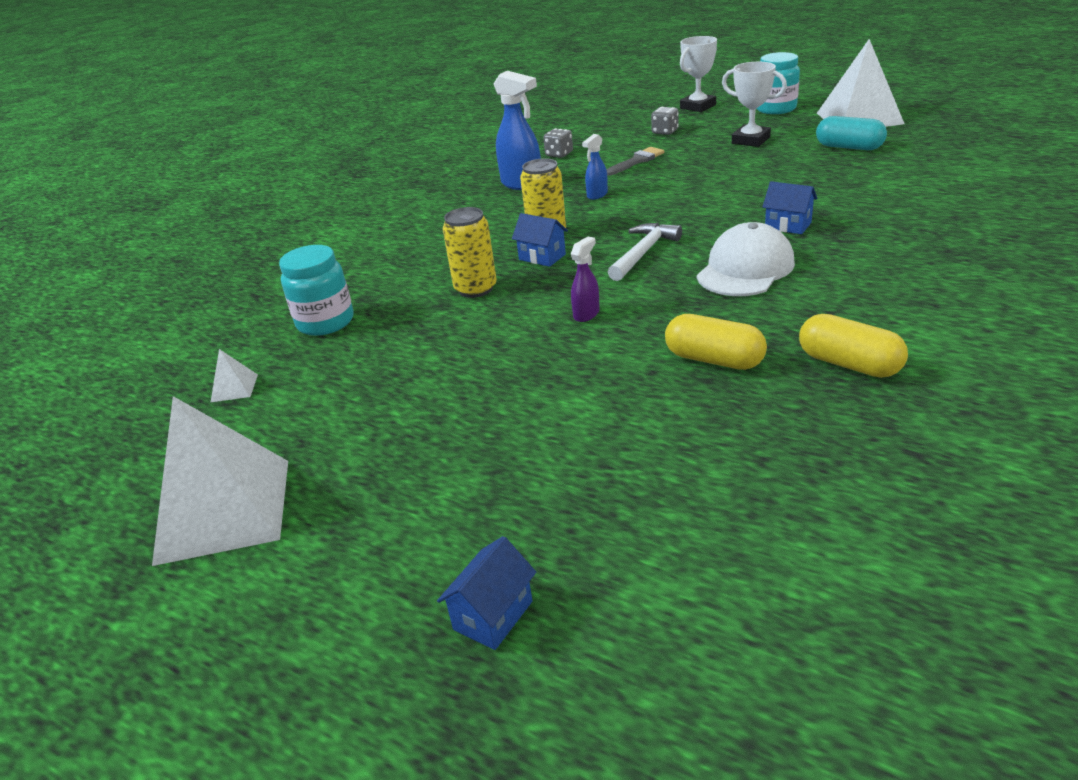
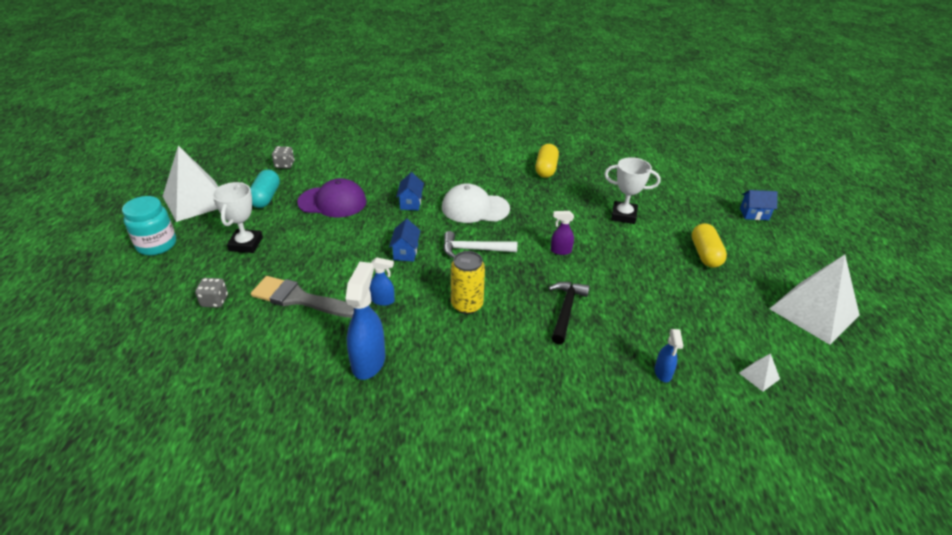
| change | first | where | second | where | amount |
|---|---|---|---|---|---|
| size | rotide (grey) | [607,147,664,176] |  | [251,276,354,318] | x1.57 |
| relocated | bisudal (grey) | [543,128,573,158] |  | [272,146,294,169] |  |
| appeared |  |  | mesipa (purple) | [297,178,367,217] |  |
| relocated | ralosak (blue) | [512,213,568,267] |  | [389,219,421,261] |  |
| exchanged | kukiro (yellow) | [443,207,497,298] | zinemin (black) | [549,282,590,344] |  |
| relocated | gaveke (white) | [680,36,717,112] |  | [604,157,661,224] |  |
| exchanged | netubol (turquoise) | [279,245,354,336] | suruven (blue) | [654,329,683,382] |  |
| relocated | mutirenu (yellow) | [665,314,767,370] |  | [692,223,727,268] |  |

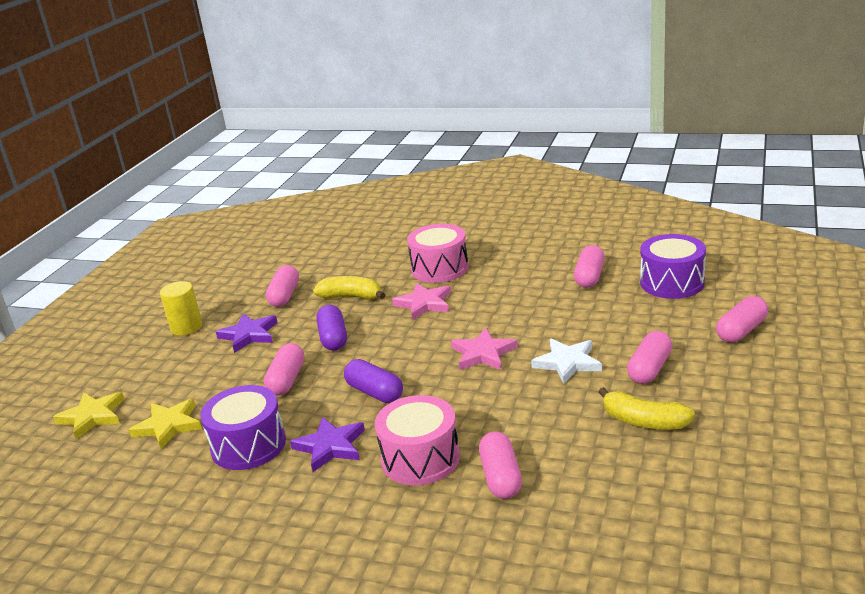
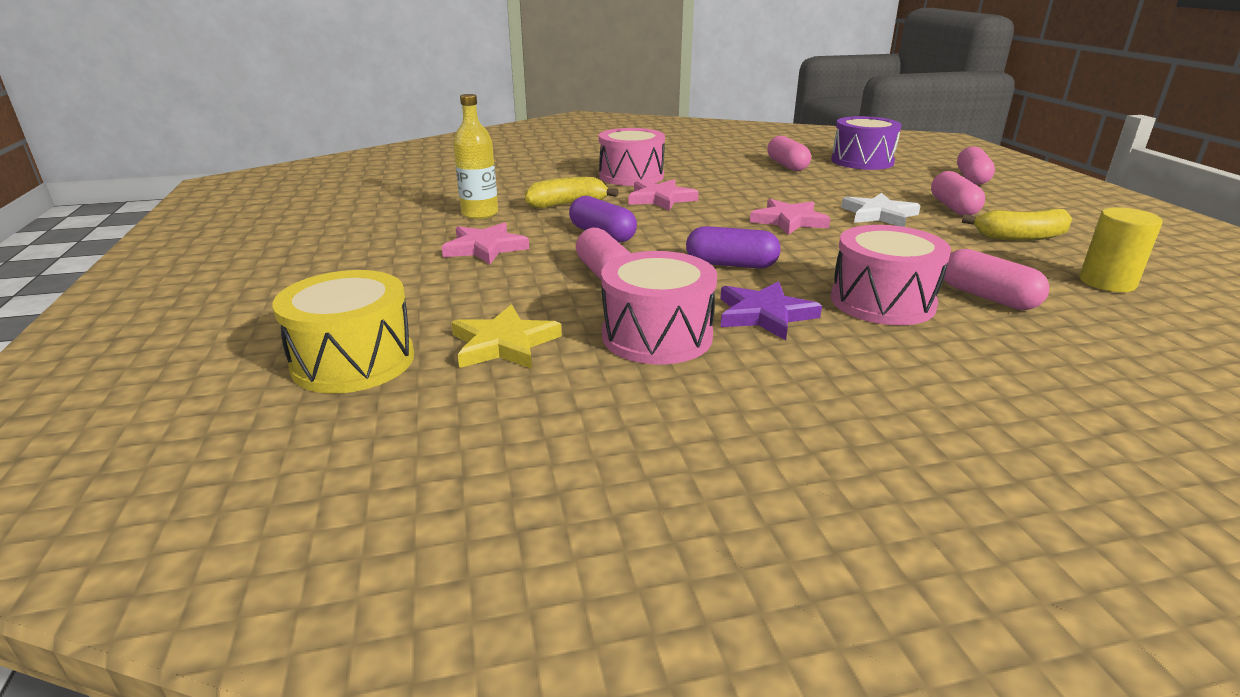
| change | first | where | second | where | amount |
|---|---|---|---|---|---|
| exchanged | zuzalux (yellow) | [53,392,124,439] | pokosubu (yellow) | [272,270,414,393] |  |
| colour | zuzalux (purple) | [216,314,278,353] | zuzalux (pink) | [442,223,529,265] |  |
| exchanged | mutirenu (pink) | [266,265,299,307] | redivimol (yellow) | [453,94,498,219] |  |
| colour | pokosubu (purple) | [200,385,286,470] | pokosubu (pink) | [601,251,717,365] |  |
| relocated | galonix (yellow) | [160,281,202,335] |  | [1079,207,1163,292] |  |

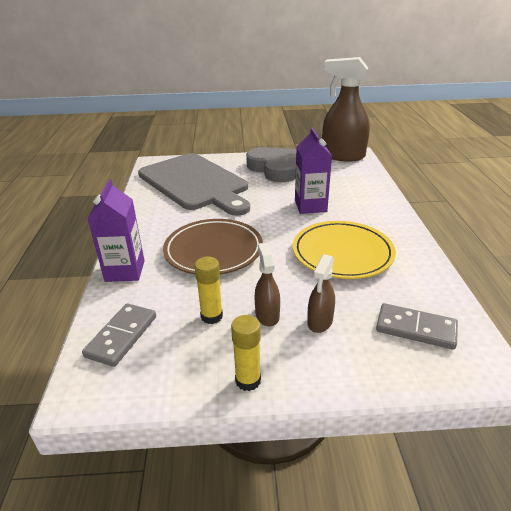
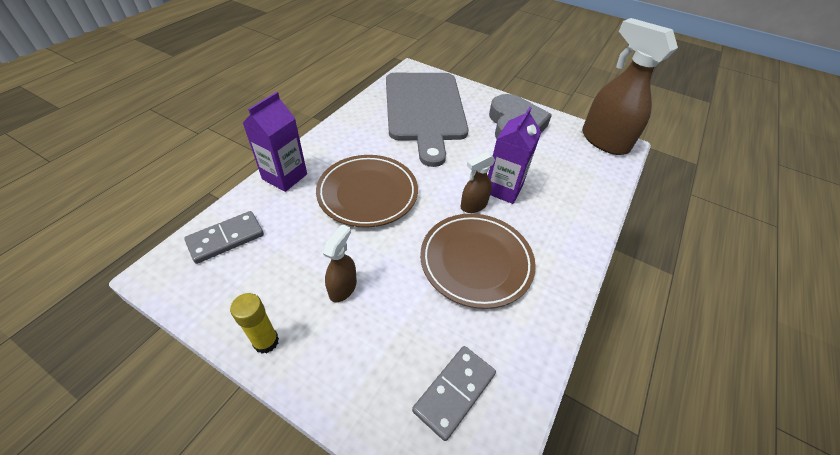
| change | first | where | second | where | amount |
|---|---|---|---|---|---|
| spun | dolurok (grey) | [376,303,458,350] |  | [412,346,496,441] | 75 degrees clockwise |
| colour | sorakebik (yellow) | [293,221,396,279] | sorakebik (brown) | [420,214,536,309] |  |
| relocated | suruven (brown) | [307,254,335,333] |  | [460,152,496,213] |  |
| missing | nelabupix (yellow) | [194,257,223,324] |  |  |  |

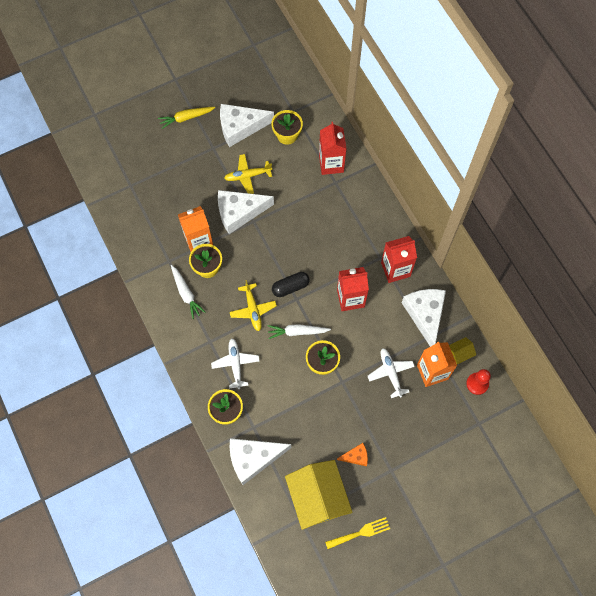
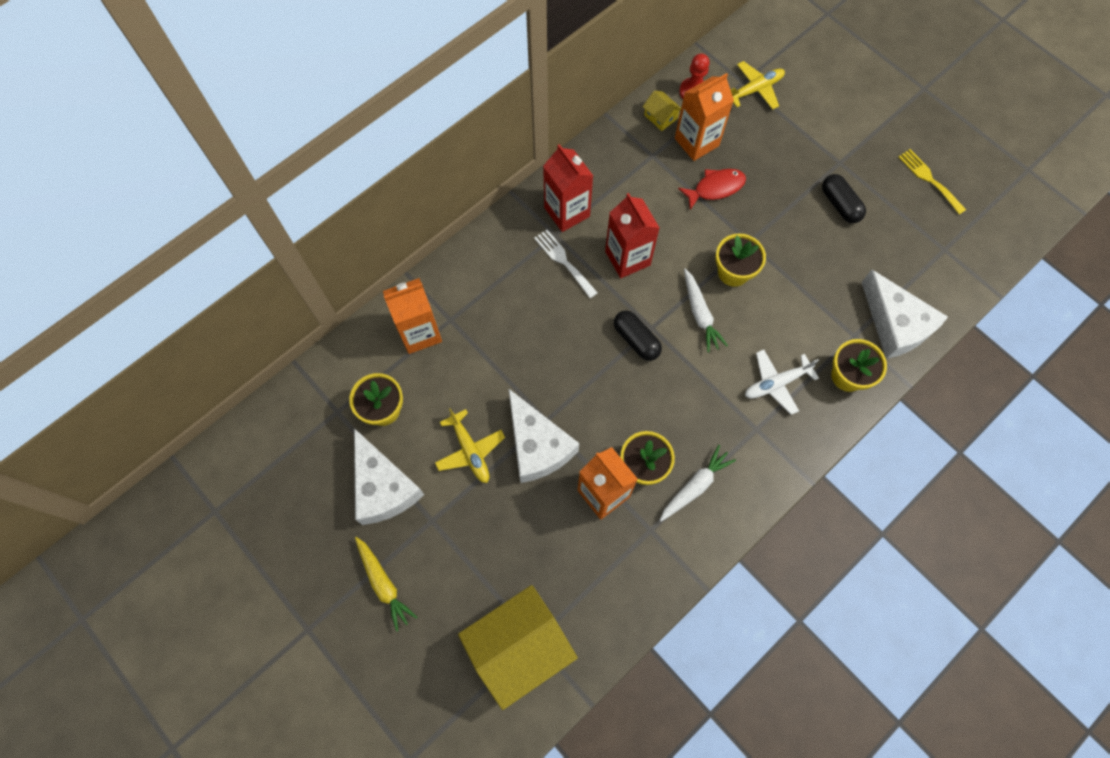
| change | first | where | second | where | amount |
|---|---|---|---|---|---|
| colour | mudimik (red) | [319,122,347,175] | mudimik (orange) | [383,278,442,354] |  |
| relocated | ralosak (yellow) | [285,460,353,530] |  | [458,585,578,710] |  |
| appeared |  |  | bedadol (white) | [534,230,598,298] |  |
| exchanged | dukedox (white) | [368,348,415,398] | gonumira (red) | [678,169,746,210] |  |
| relocated | dukedox (yellow) | [230,280,277,331] |  | [730,61,785,110] |  |
| exchanged | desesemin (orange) | [337,443,368,466] | mutirenu (black) | [822,174,866,223] |  |
| missing | desesemin (white) | [402,289,446,347] |  |  |  |

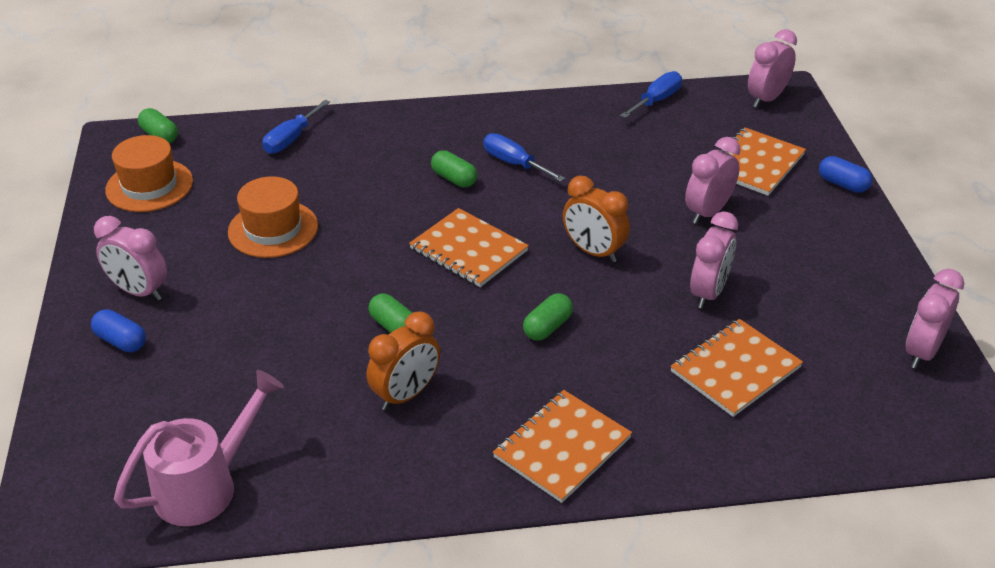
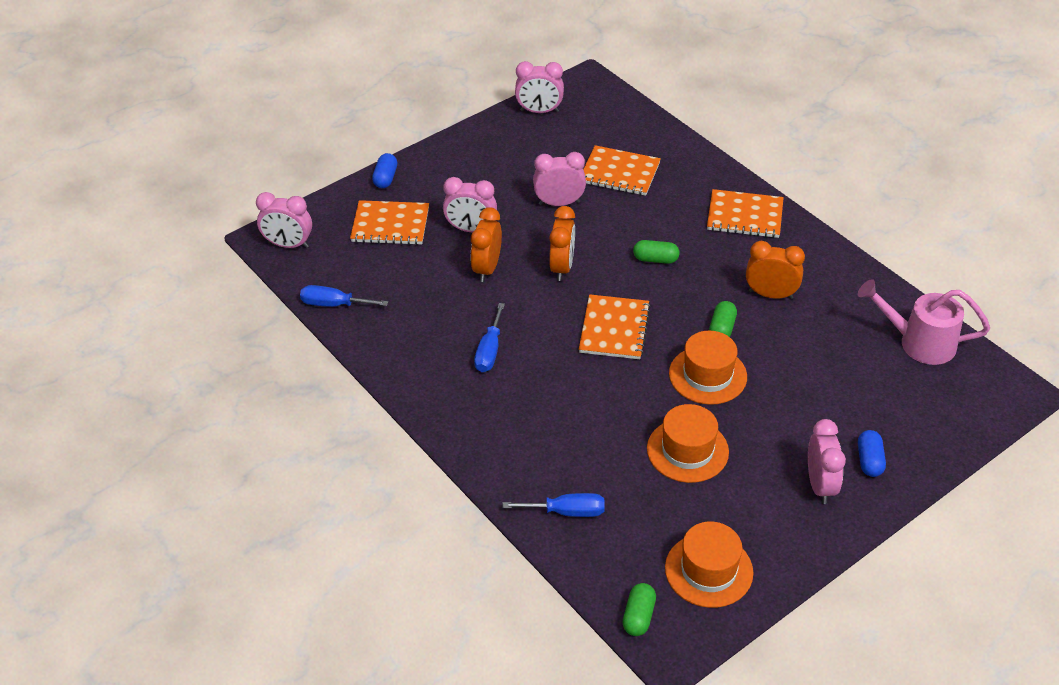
| change | first | where | second | where | amount |
|---|---|---|---|---|---|
| appeared |  |  | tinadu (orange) | [471,207,502,282] |  |
| appeared |  |  | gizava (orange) | [669,331,747,405] |  |
| missing | mutirenu (green) | [431,150,477,188] |  |  |  |

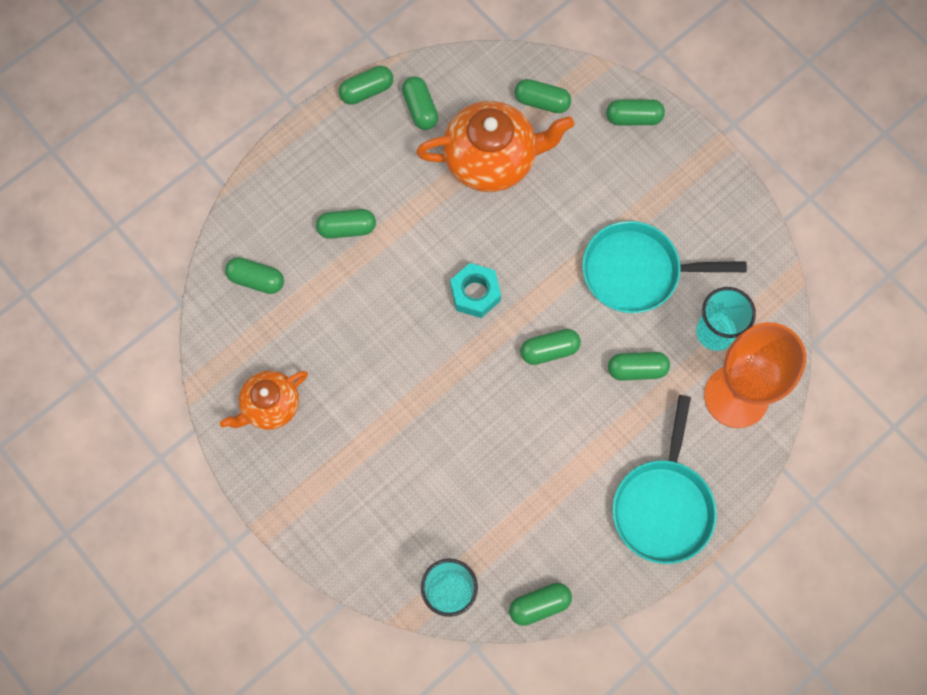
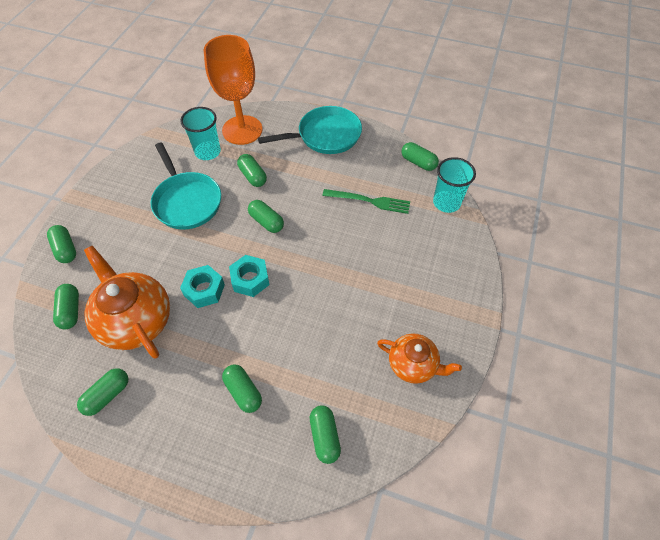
| change | first | where | second | where | amount |
|---|---|---|---|---|---|
| appeared |  |  | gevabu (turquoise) | [180,265,225,308] |  |
| appeared |  |  | bedadol (green) | [322,189,410,214] |  |
| missing | mutirenu (green) | [339,66,393,105] |  |  |  |

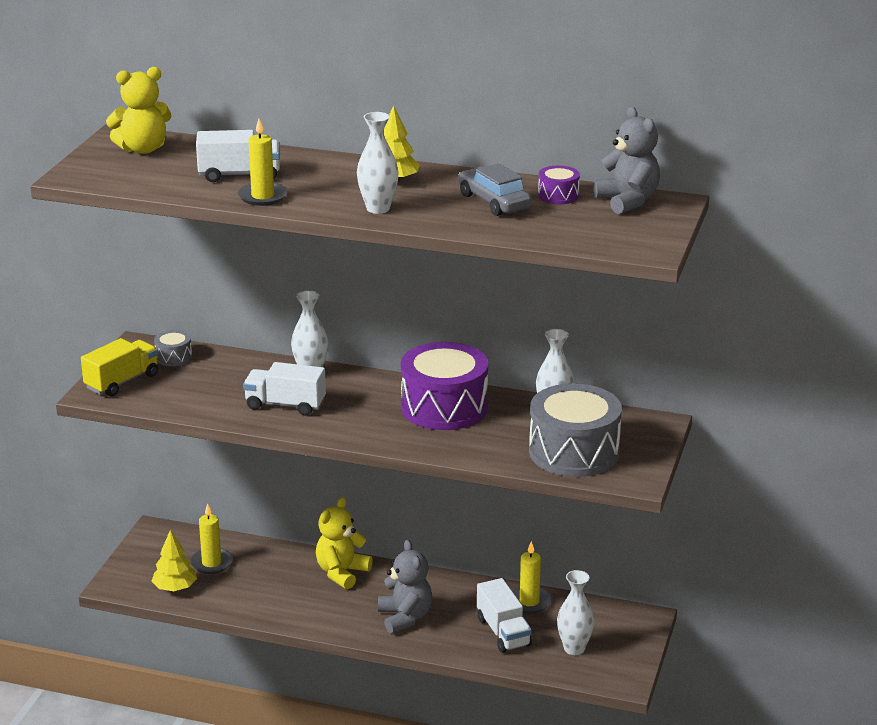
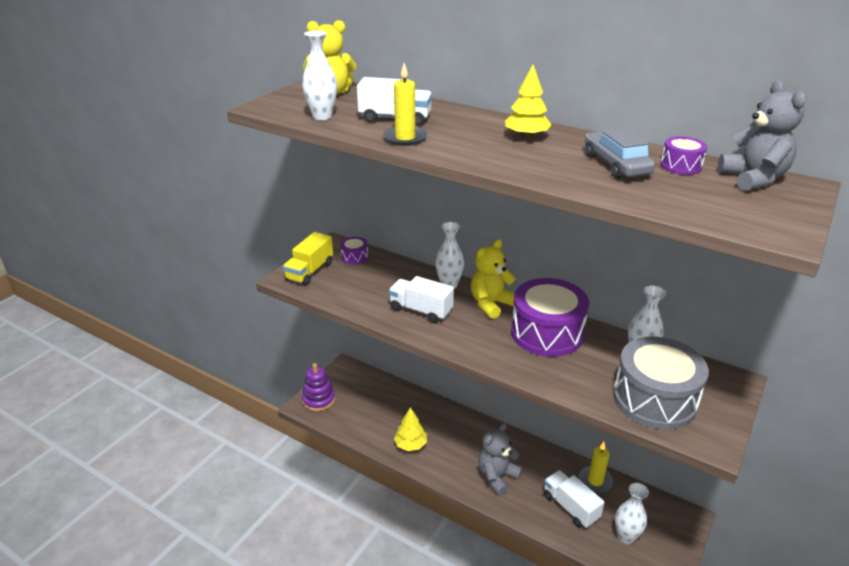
| change | first | where | second | where | amount |
|---|---|---|---|---|---|
| spun | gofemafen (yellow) | [81,338,158,397] |  | [283,232,333,286] | 150 degrees clockwise |
| relocated | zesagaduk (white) | [357,112,399,214] |  | [302,31,337,120] |  |
| appeared |  |  | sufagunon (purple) | [302,363,335,411] |  |
| colour | pokosubu (grey) | [154,330,192,366] | pokosubu (purple) | [340,237,368,264] |  |
| relocated | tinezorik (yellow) | [151,530,197,591] |  | [394,407,427,451] |  |
| relocated | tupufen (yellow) | [316,497,373,589] |  | [471,239,516,319] |  |
| spun | tupufen (grey) | [378,540,432,634] |  | [478,423,523,495] | 135 degrees counterclockwise |
| spun | gofemafen (white) | [477,578,532,653] |  | [544,470,604,528] | 150 degrees clockwise |
| missing | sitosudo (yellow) | [190,503,233,574] |  |  |  |

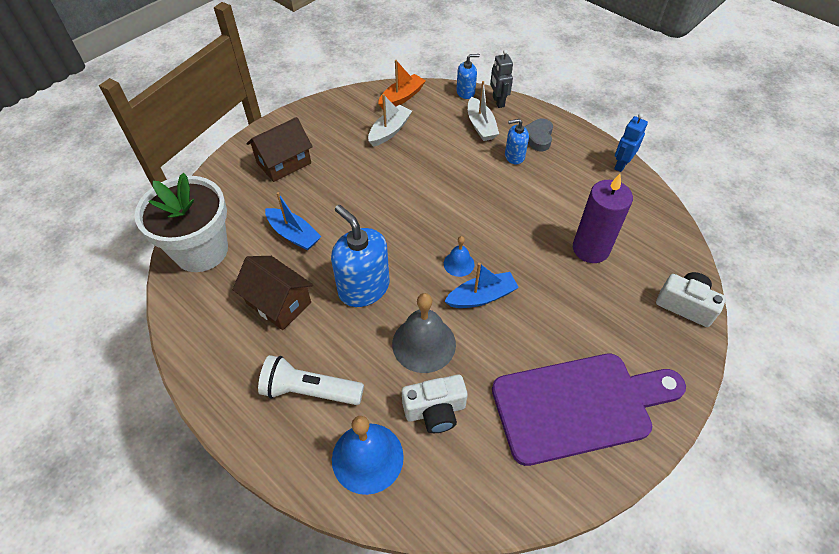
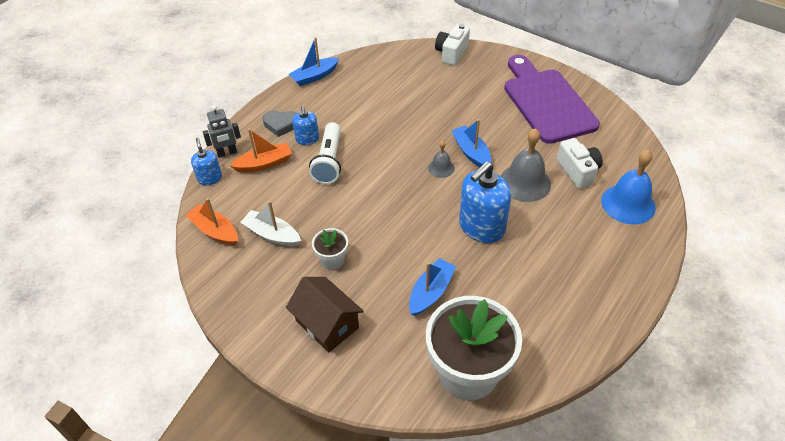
| change | first | where | second | where | amount |
|---|---|---|---|---|---|
| colour | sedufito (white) | [468,81,499,141] | sedufito (orange) | [229,129,292,173] |  |
| exchanged | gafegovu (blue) | [614,113,648,172] | sedufito (blue) | [289,37,339,86] |  |
| relocated | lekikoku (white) | [258,355,364,405] |  | [309,122,341,184] |  |
| appeared |  |  | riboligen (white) | [312,228,348,270] |  |
| colour | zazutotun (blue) | [444,236,475,277] | zazutotun (grey) | [428,140,455,178] |  |
| missing | ralosak (brown) | [233,256,313,330] |  |  |  |
| missing | sitosudo (purple) | [573,174,633,263] |  |  |  |

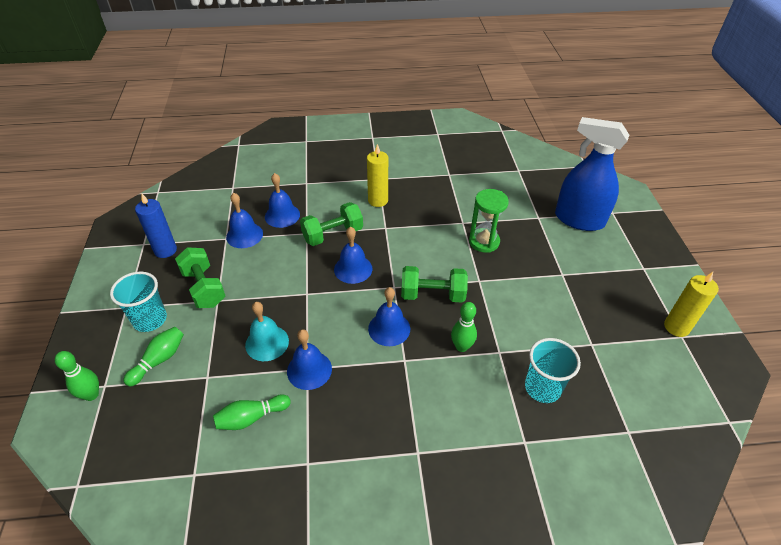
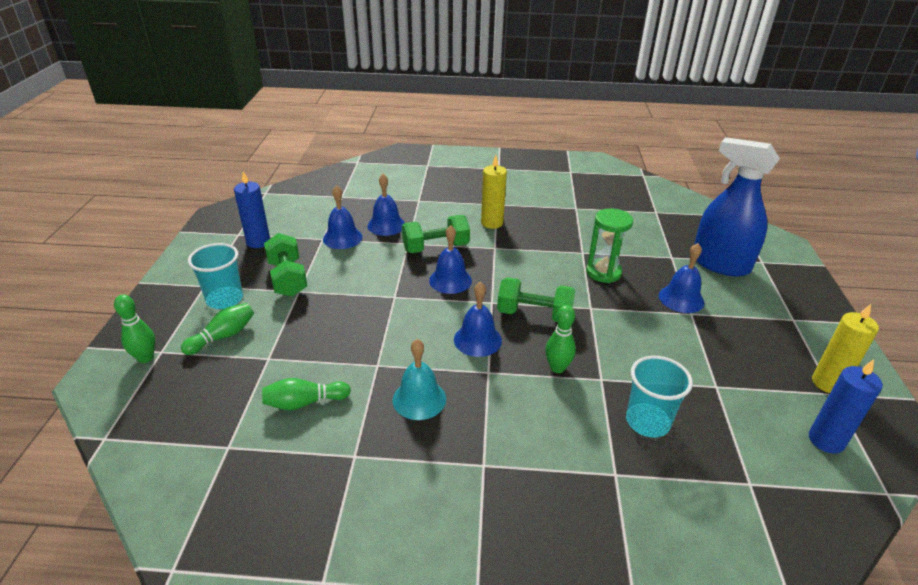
| change | first | where | second | where | amount |
|---|---|---|---|---|---|
| relocated | zazutotun (turquoise) | [245,302,289,361] |  | [392,339,446,420] |  |
| relocated | zazutotun (blue) | [287,329,332,390] |  | [659,243,704,313] |  |
| appeared |  |  | sitosudo (blue) | [809,359,883,454] |  |

